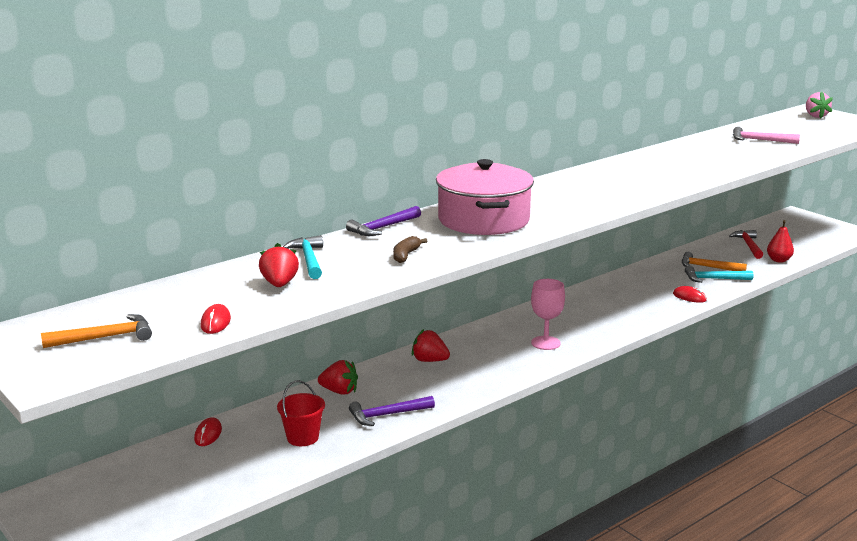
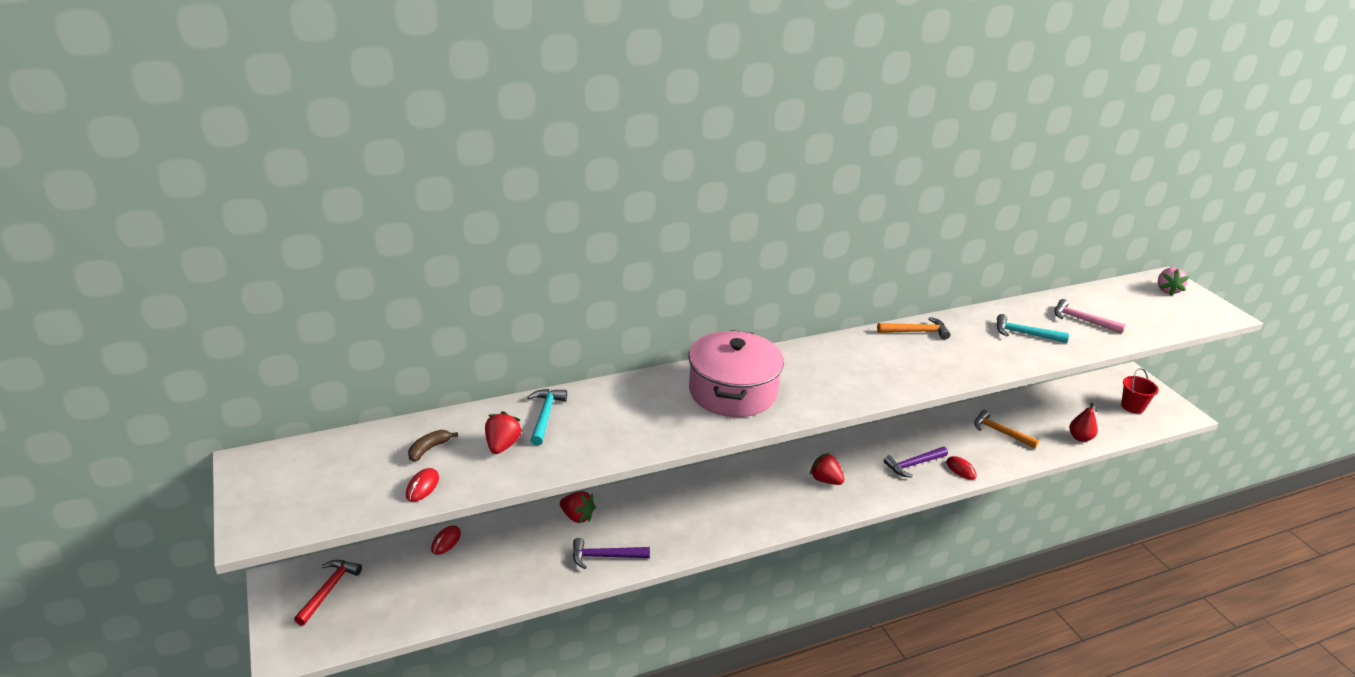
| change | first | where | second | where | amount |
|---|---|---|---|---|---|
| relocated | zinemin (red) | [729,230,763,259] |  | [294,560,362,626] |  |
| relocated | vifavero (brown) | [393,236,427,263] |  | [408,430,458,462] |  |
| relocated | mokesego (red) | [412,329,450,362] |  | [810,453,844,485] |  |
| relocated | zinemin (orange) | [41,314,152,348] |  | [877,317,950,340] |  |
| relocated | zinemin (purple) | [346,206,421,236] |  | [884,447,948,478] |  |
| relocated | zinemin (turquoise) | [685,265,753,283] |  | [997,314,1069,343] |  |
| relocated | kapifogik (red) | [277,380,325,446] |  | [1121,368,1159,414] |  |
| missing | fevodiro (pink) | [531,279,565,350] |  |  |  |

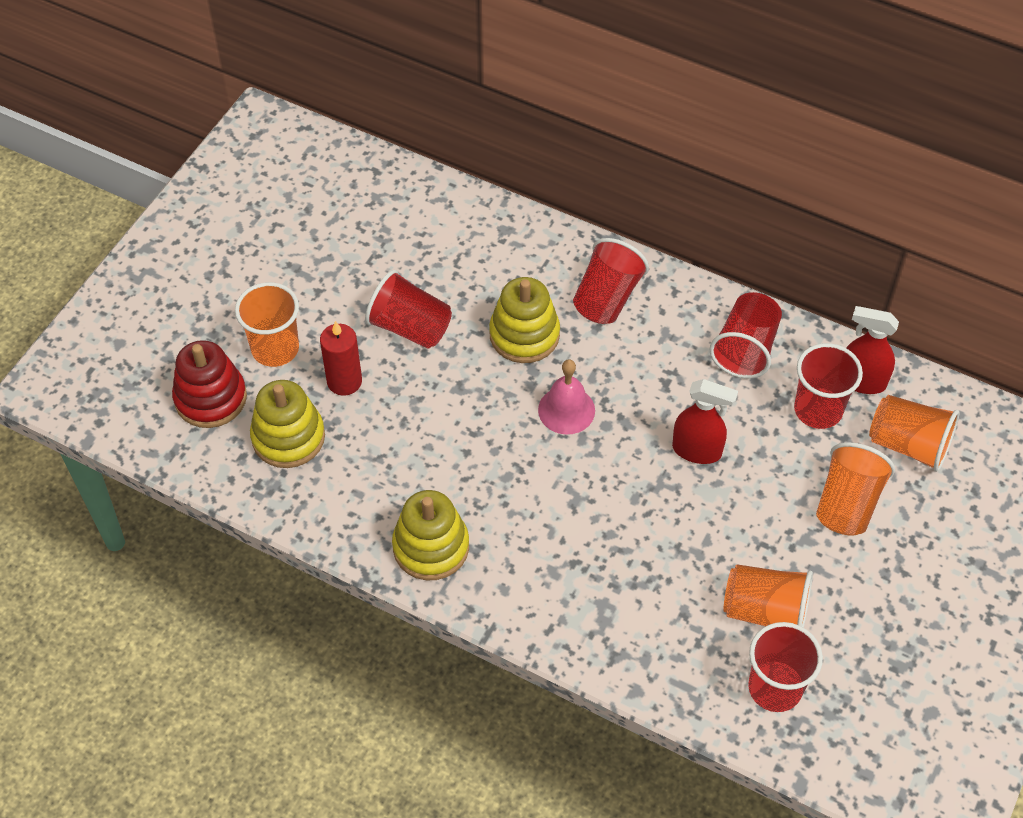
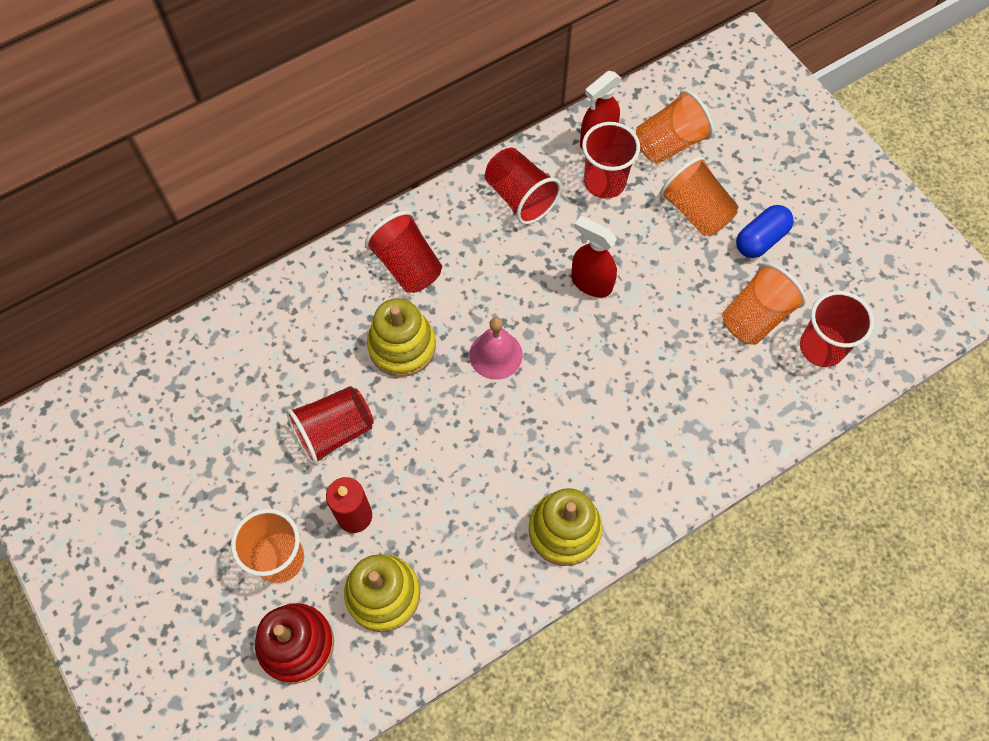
| change | first | where | second | where | amount |
|---|---|---|---|---|---|
| spun | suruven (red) | [672,379,738,464] |  | [571,216,617,297] | 105 degrees counterclockwise |
| appeared |  |  | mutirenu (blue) | [736,205,794,258] |  |

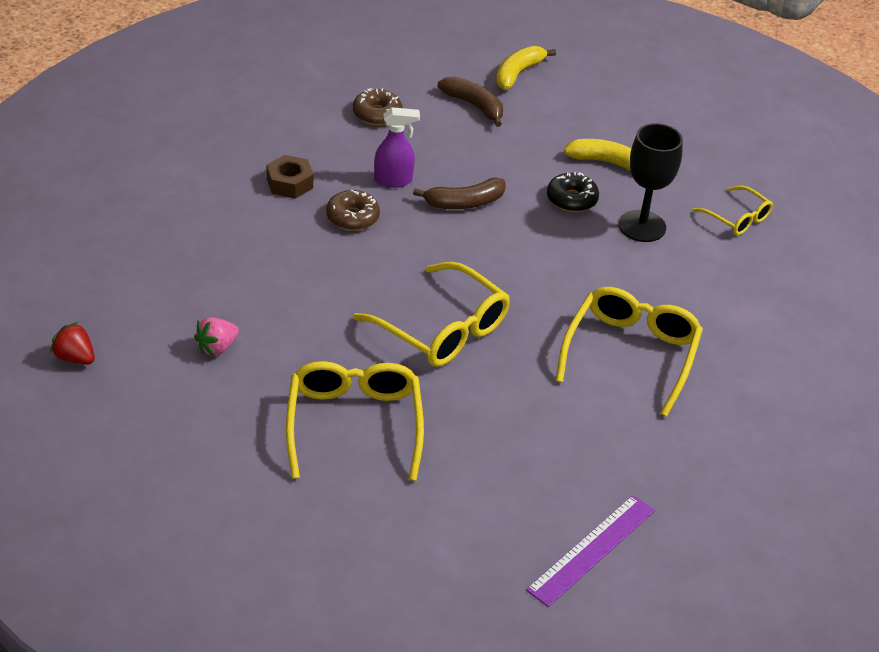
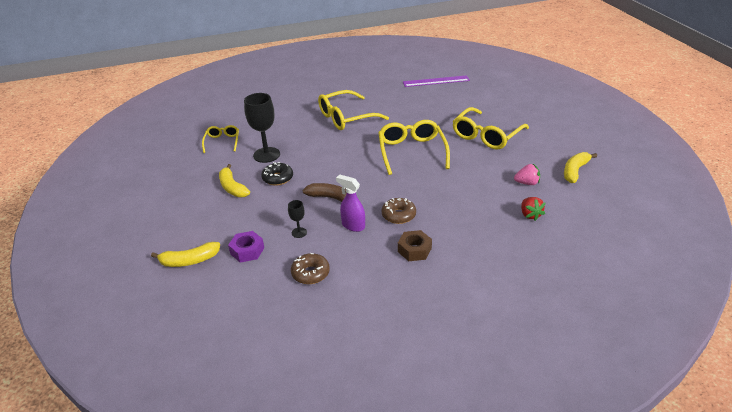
| change | first | where | second | where | amount |
|---|---|---|---|---|---|
| exchanged | vifavero (brown) | [437,76,503,127] | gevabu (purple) | [228,231,264,263] |  |
| appeared |  |  | fevodiro (black) | [288,200,307,238] |  |
| relocated | mokesego (red) | [50,322,95,365] |  | [521,197,546,221] |  |
| appeared |  |  | vifavero (yellow) | [564,152,597,183] |  |

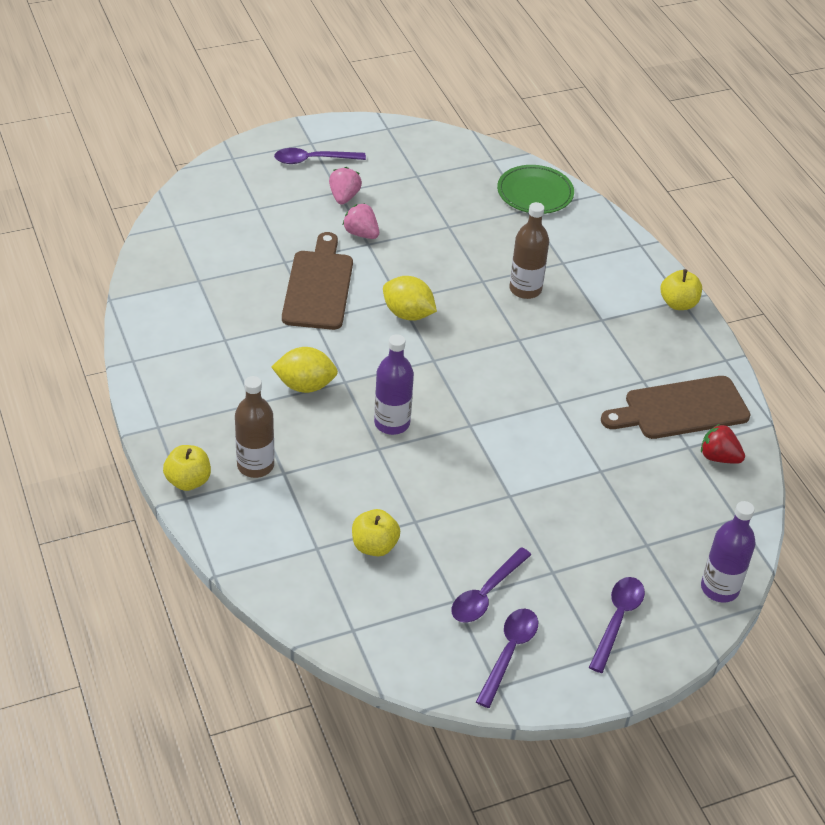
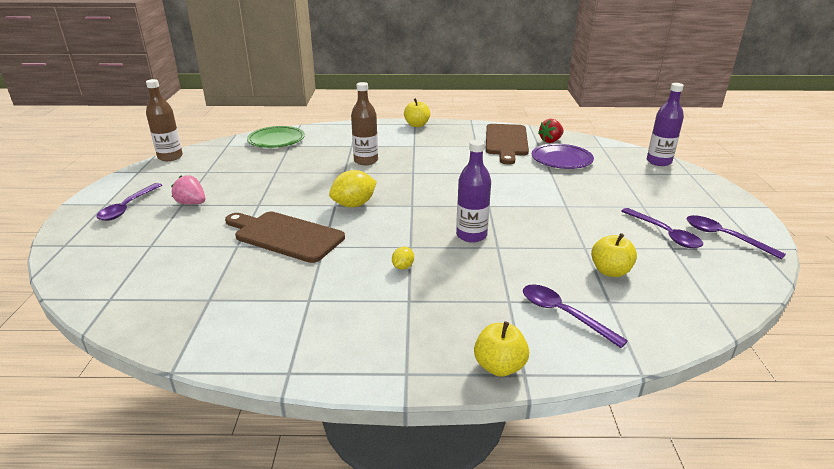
| change | first | where | second | where | amount |
|---|---|---|---|---|---|
| relocated | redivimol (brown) | [235,376,274,478] |  | [146,79,183,161] |  |
| size | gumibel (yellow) | [272,347,338,393] |  | [392,247,414,270] | x0.50 |
| relocated | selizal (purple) | [589,577,645,673] |  | [523,284,628,348] |  |
| appeared |  |  | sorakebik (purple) | [532,144,594,169] |  |
| missing | mokesego (pink) | [343,203,379,239] |  |  |  |

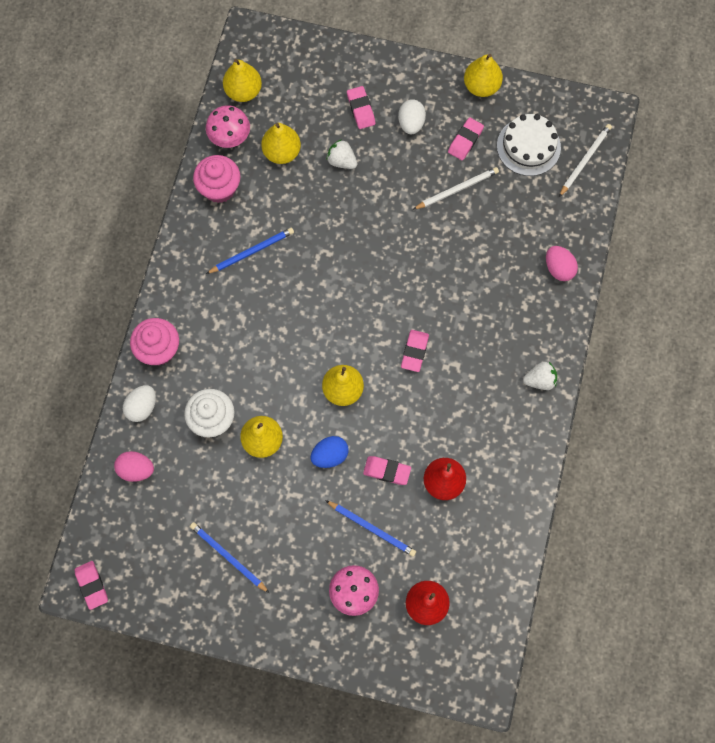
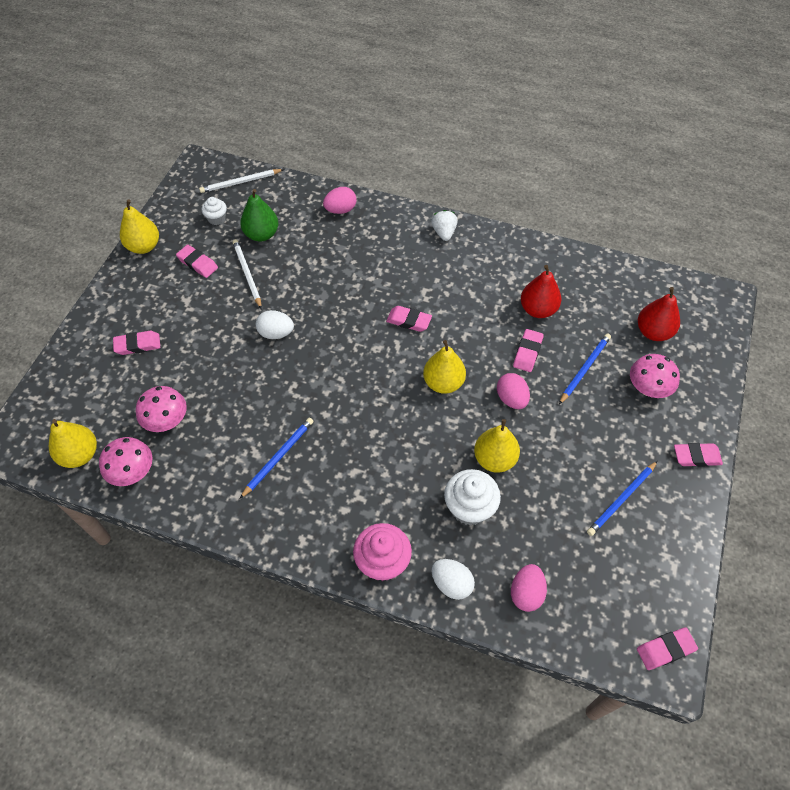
| change | first | where | second | where | amount |
|---|---|---|---|---|---|
| exchanged | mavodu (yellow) | [261,123,301,164] | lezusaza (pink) | [136,386,187,432] |  |
| spun | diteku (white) | [559,124,612,197] |  | [199,169,284,193] | 60 degrees counterclockwise |
| exchanged | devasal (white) | [497,114,561,176] | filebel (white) | [202,197,227,225] |  |
| appeared |  |  | mavodu (green) | [240,189,278,242] |  |
| spun | diteku (blue) | [206,228,294,274] |  | [240,418,314,499] | 60 degrees clockwise |
| relocated | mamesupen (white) | [398,99,426,134] |  | [256,310,294,339] |  |
| colour | mamesupen (blue) | [310,436,349,468] | mamesupen (pink) | [497,373,530,409] |  |
| appeared |  |  | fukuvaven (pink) | [674,443,723,467] |  |
| missing | filebel (pink) | [193,155,241,203] |  |  |  |
| missing | mokesego (white) | [326,139,357,169] |  |  |  |

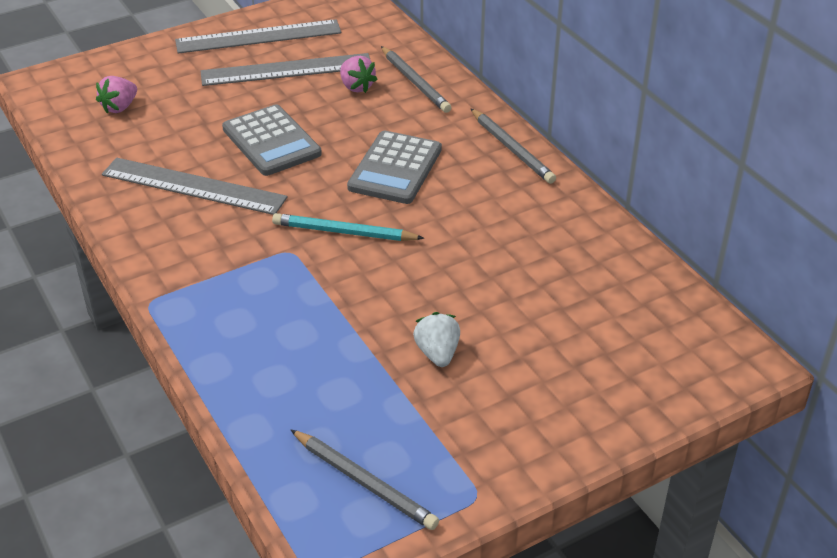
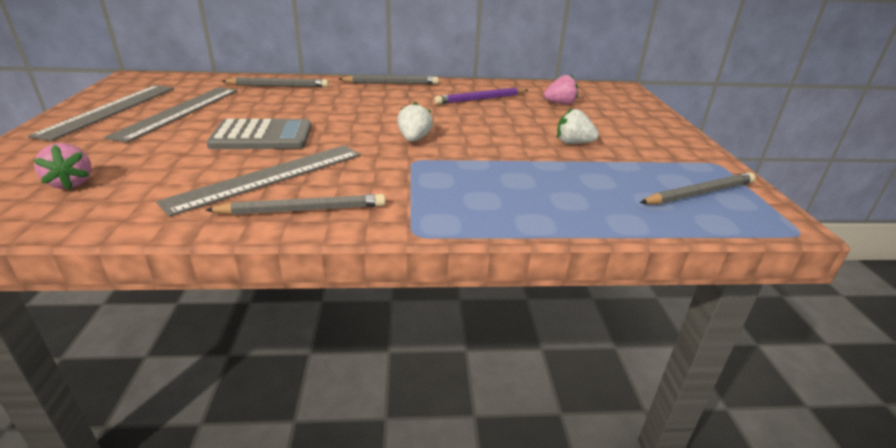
| change | first | where | second | where | amount |
|---|---|---|---|---|---|
| appeared |  |  | diteku (grey) | [205,194,386,215] |  |
| exchanged | diteku (turquoise) | [272,213,424,241] | mokesego (white) | [397,102,433,142] |  |
| appeared |  |  | diteku (purple) | [434,88,528,104] |  |
| relocated | mokesego (pink) | [340,56,378,93] |  | [543,75,578,105] |  |
| missing | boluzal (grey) | [347,131,442,204] |  |  |  |

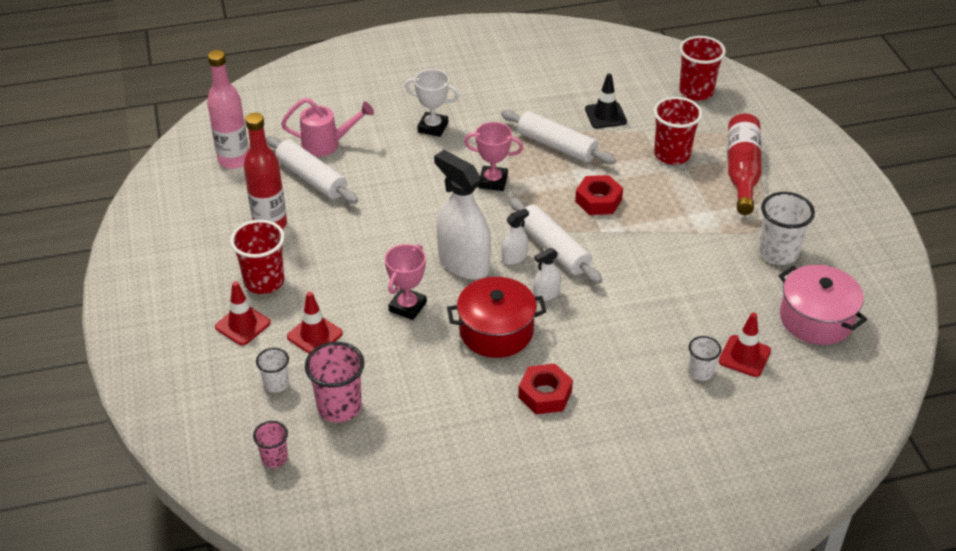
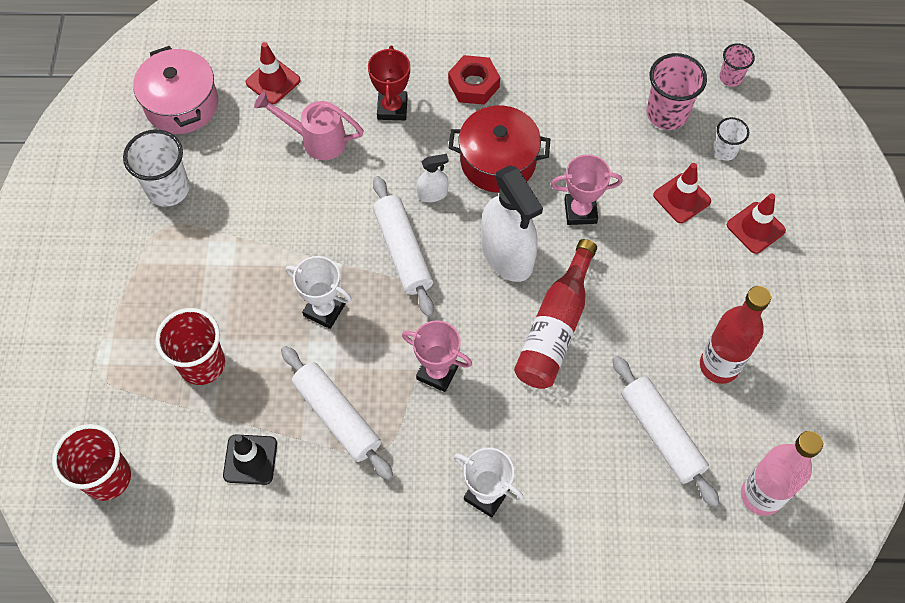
| change | first | where | second | where | amount |
|---|---|---|---|---|---|
| relocated | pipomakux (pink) | [281,98,374,157] |  | [254,92,364,160] |  |
| exchanged | gevabu (red) | [575,175,623,215] | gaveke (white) | [286,256,352,329] |  |
| appeared |  |  | gaveke (red) | [368,46,410,120] |  |
| relocated | redivimol (red) | [728,113,762,215] |  | [514,239,597,389] |  |
| spun | gaveke (pink) | [385,244,427,320] |  | [551,154,623,225] | 45 degrees clockwise |
| missing | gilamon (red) | [230,220,285,294] |  |  |  |
| missing | suruven (white) | [502,208,529,265] |  |  |  |
| missing | gilamon (white) | [688,336,721,381] |  |  |  |

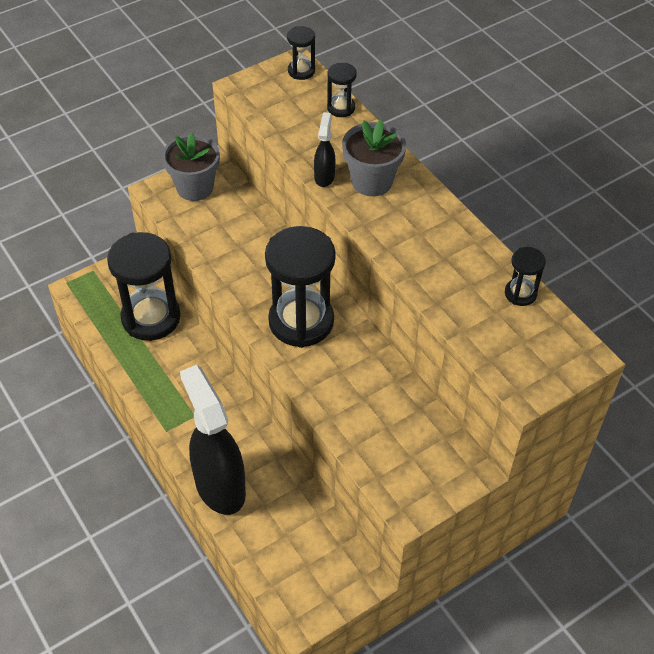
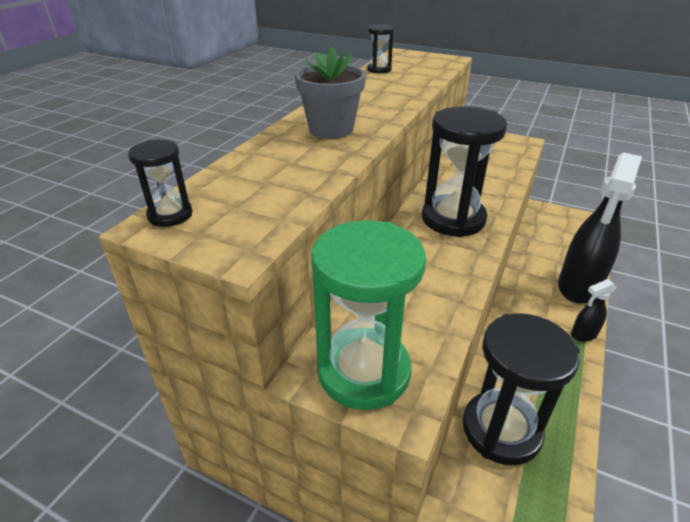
| change | first | where | second | where | amount |
|---|---|---|---|---|---|
| exchanged | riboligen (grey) | [162,133,220,201] | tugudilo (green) | [311,220,426,410] |  |
| relocated | suruven (black) | [314,112,335,187] |  | [571,279,617,342] |  |
| missing | tugudilo (black) | [327,63,357,117] |  |  |  |

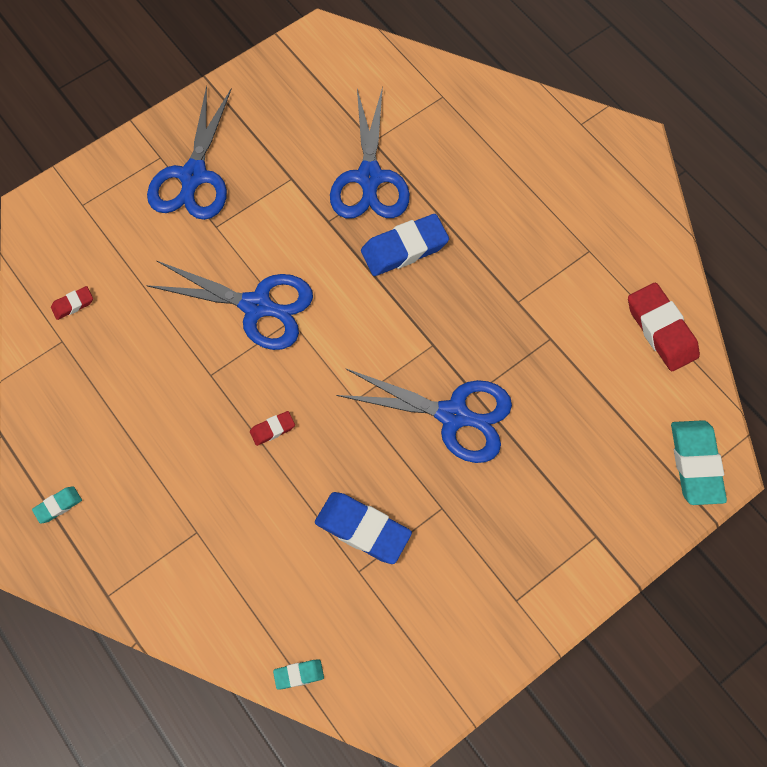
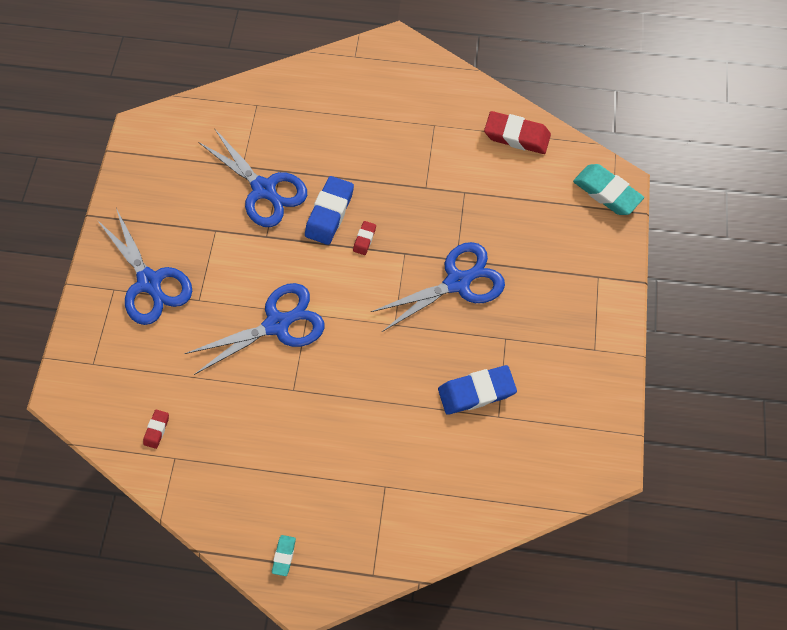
| change | first | where | second | where | amount |
|---|---|---|---|---|---|
| relocated | fukuvaven (red) | [250,411,295,446] |  | [353,221,376,255] |  |
| missing | fukuvaven (turquoise) | [273,659,324,690] |  |  |  |

